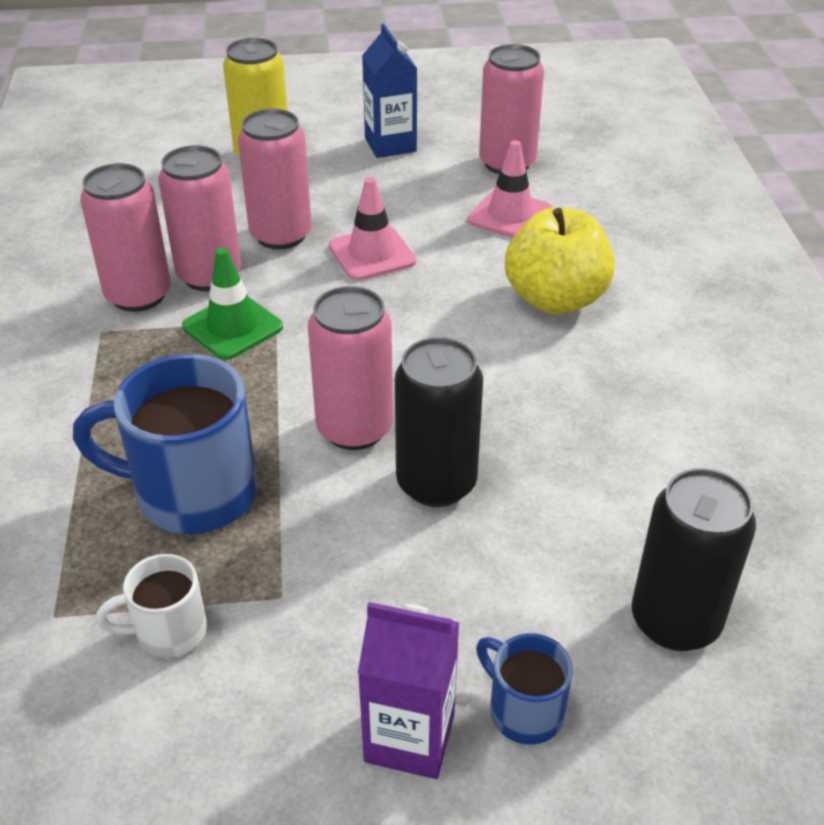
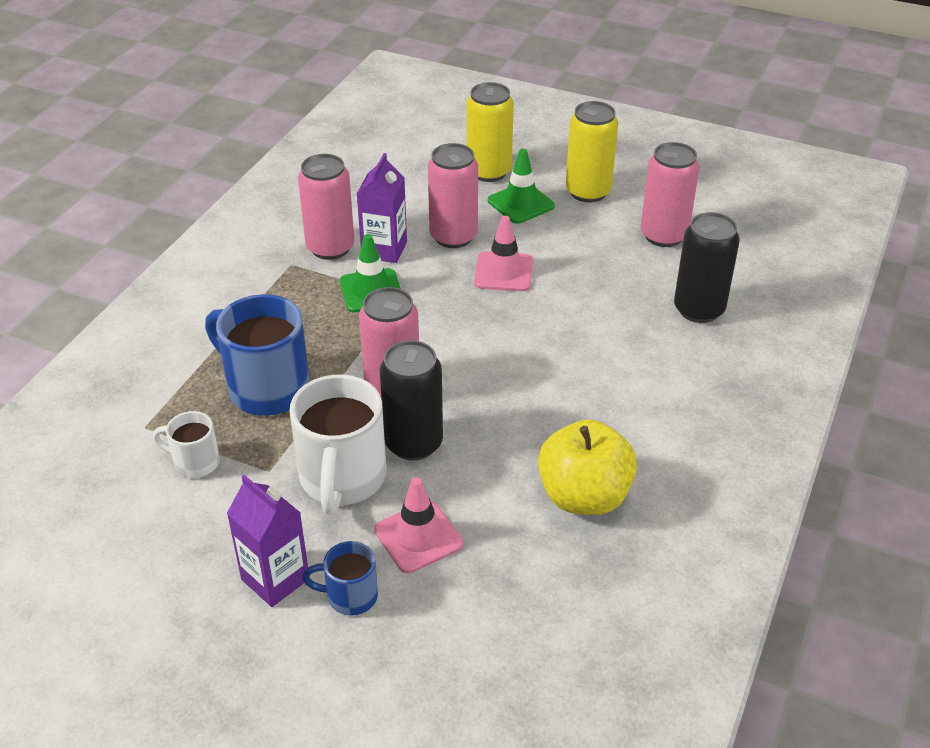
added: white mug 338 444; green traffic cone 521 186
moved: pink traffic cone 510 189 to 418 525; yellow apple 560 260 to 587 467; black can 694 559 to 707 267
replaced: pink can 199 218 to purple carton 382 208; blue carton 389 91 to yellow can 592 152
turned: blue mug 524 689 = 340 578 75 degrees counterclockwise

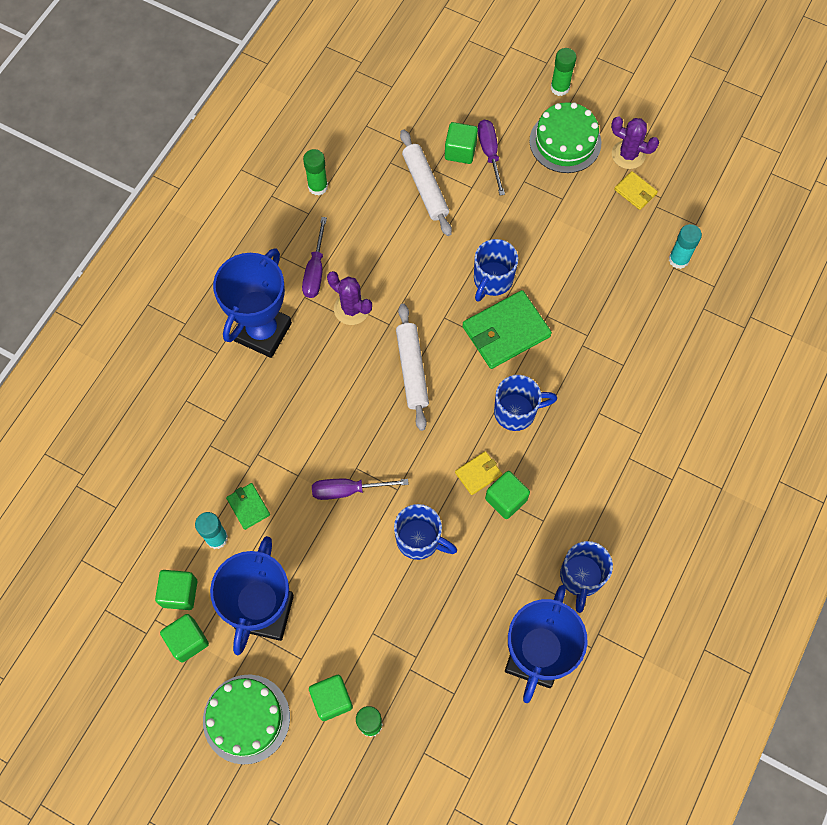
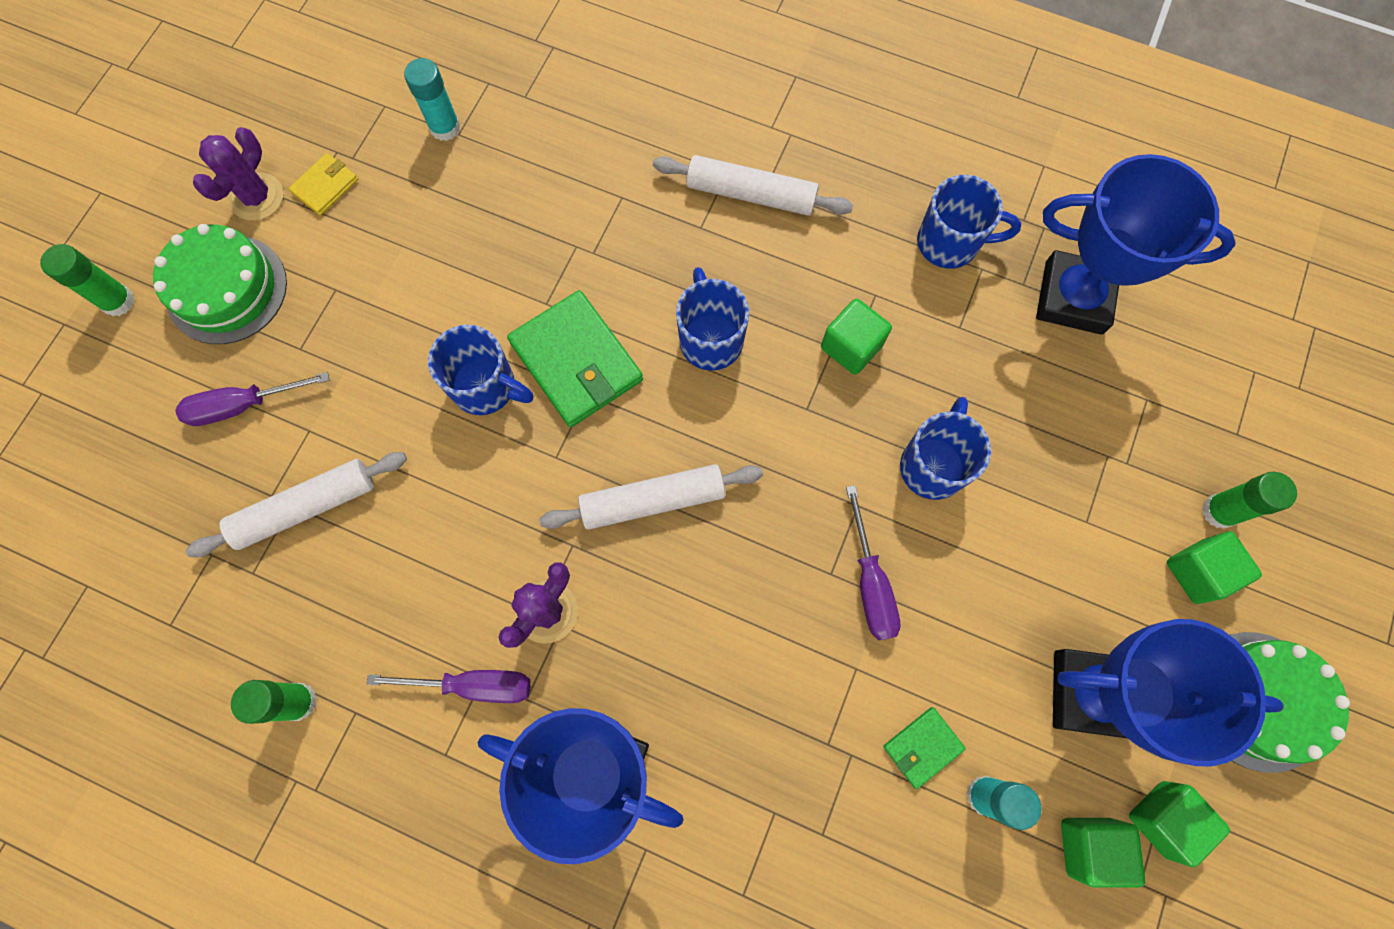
removed: green cube 461 143; yellow wallet 478 473
added: white rolling pin 753 185

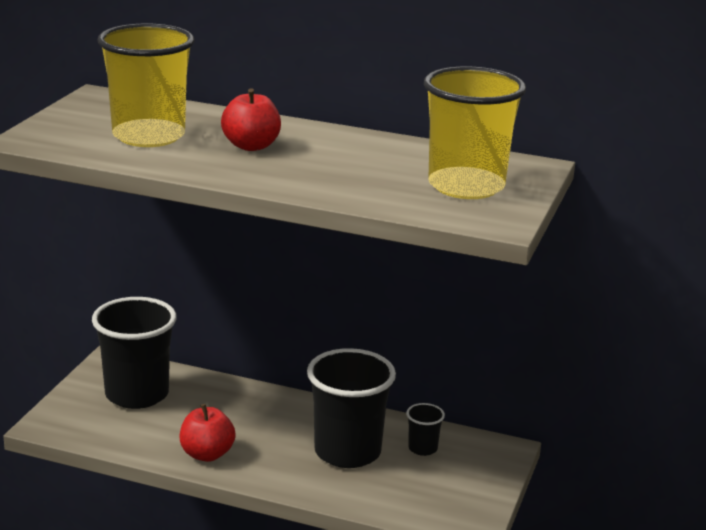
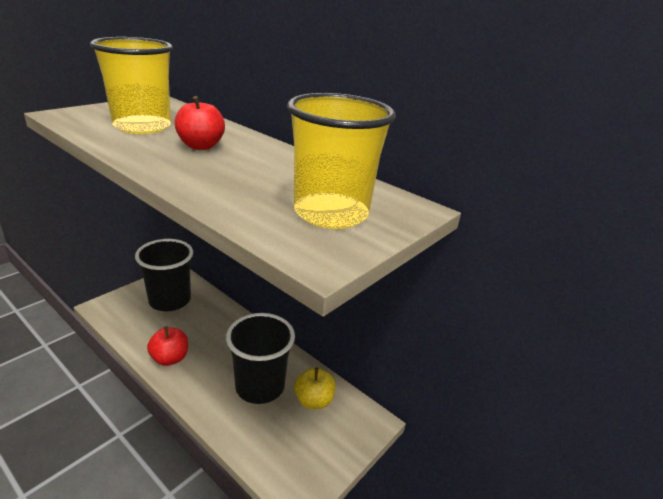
replaced: black cup 425 429 to yellow apple 315 388

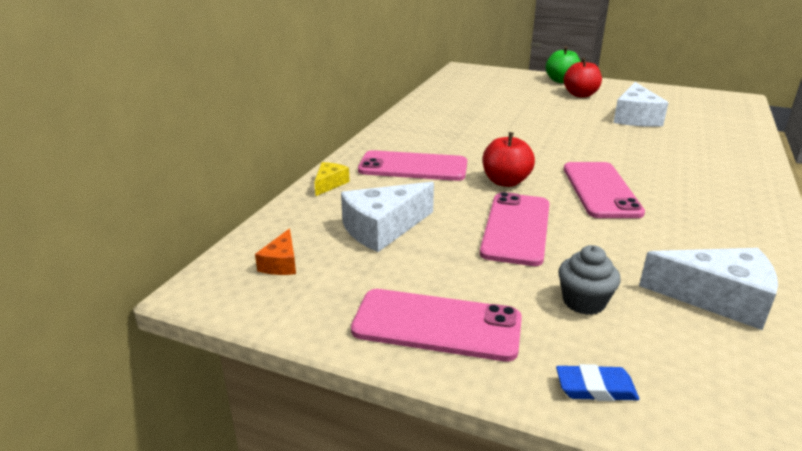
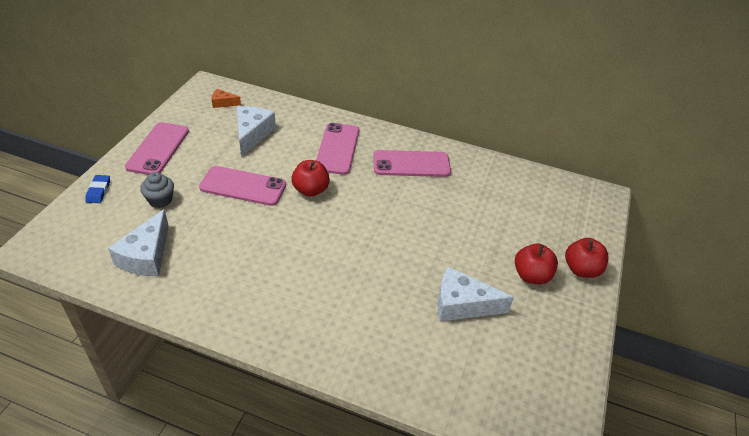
removed: yellow cheese 332 179
moved: pink phone 604 190 to 412 163
recoloured: green apple 563 64 to red apple 586 258
turned: white cheese 387 217 = 256 131 45 degrees clockwise

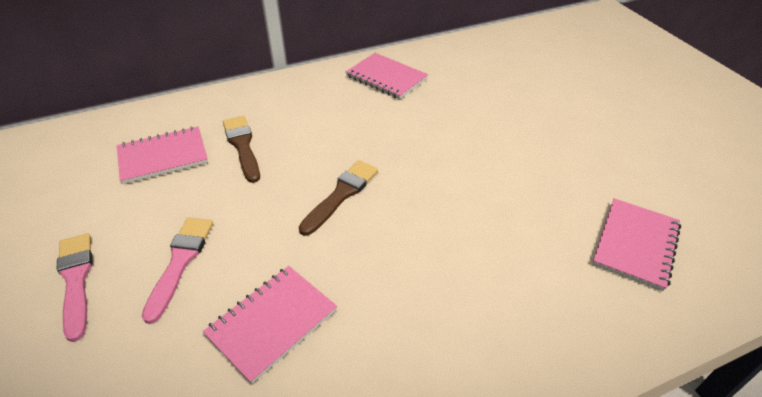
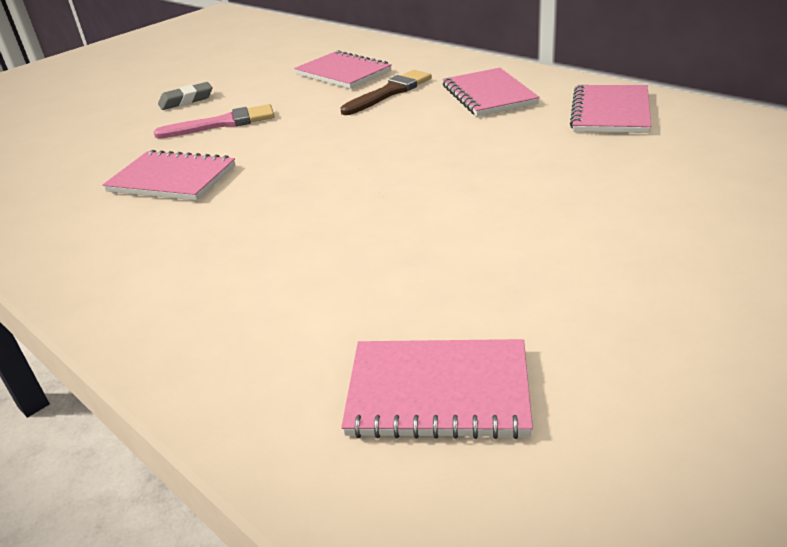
removed: brown brush 338 198
added: pink notebook 491 92
replaced: pink brush 75 287 to grey eraser 185 96

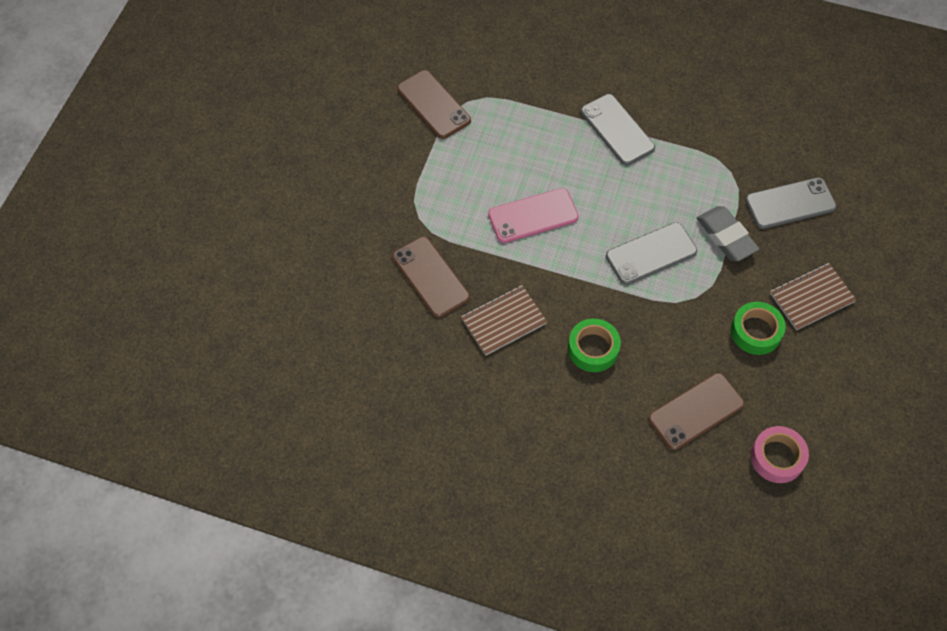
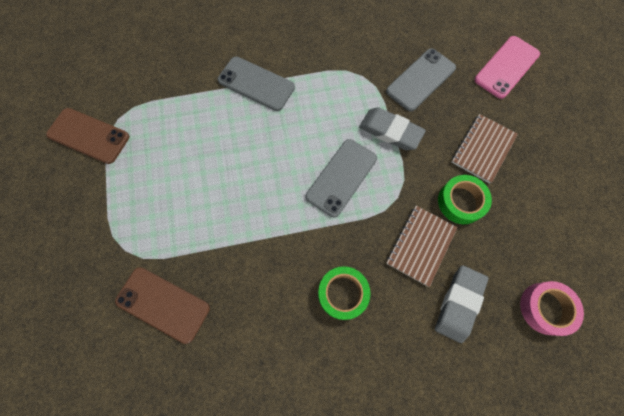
moved: brown notebook 504 320 to 422 246; pink phone 533 215 to 507 67
replaced: brown phone 696 411 to grey eraser 461 304

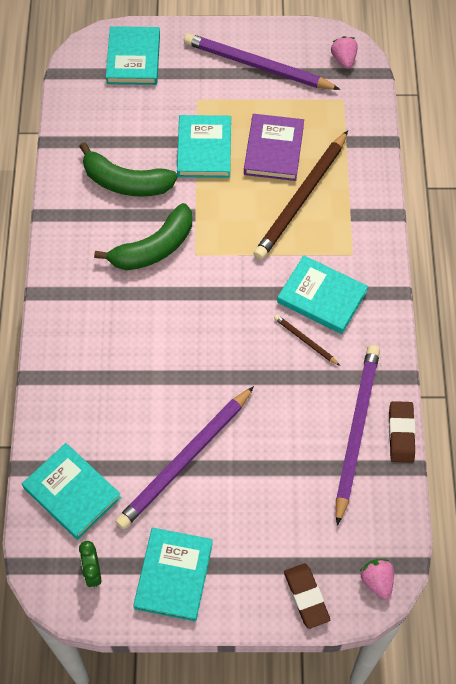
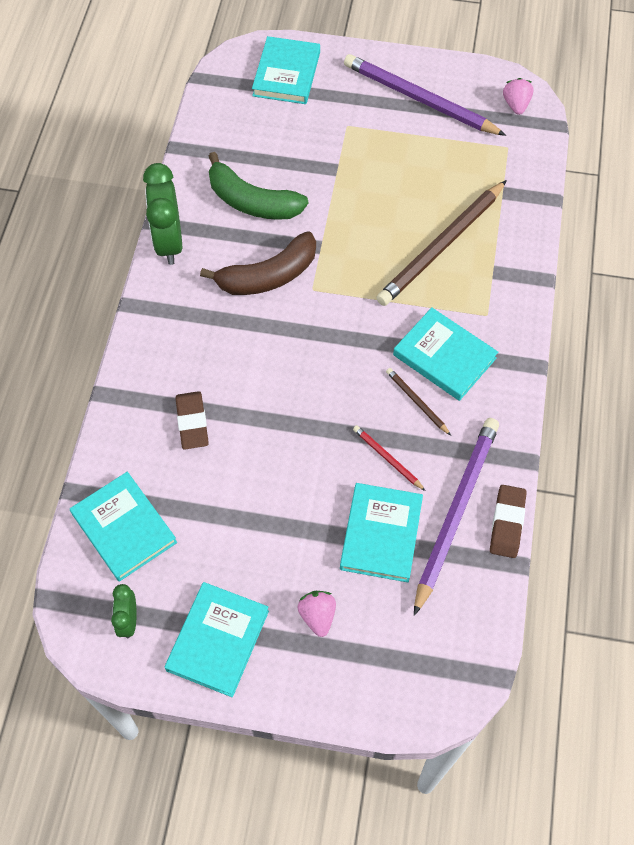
removed: purple pencil 184 458; purple book 274 147
added: green clock 162 214; red pencil 389 458
moved: turquoise book 204 146 to 381 532; brown eraser 307 596 to 192 420; pink strawberry 377 579 to 316 614
recoloured: green banana 143 236 to brown banana 258 263

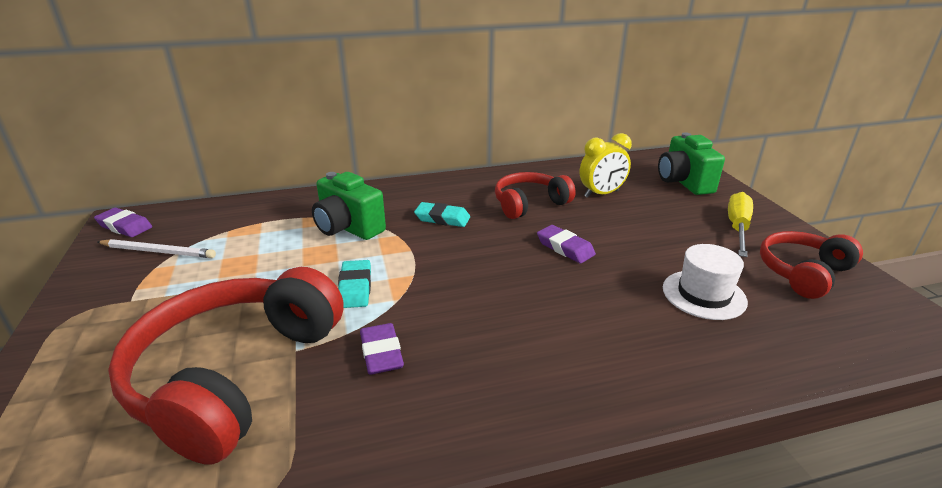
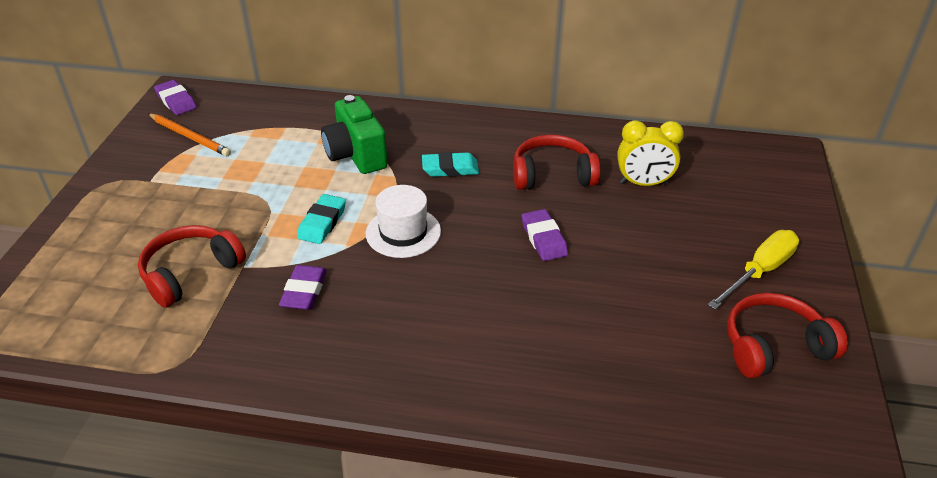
removed: green camera 691 163
moved: white hat 705 282 to 403 221
recoloured: white pencil 156 248 to orange pencil 189 134
turned: turquoise eraser 442 214 = 450 164 45 degrees counterclockwise
resized: red headphones 226 365 = 192 266 x0.57

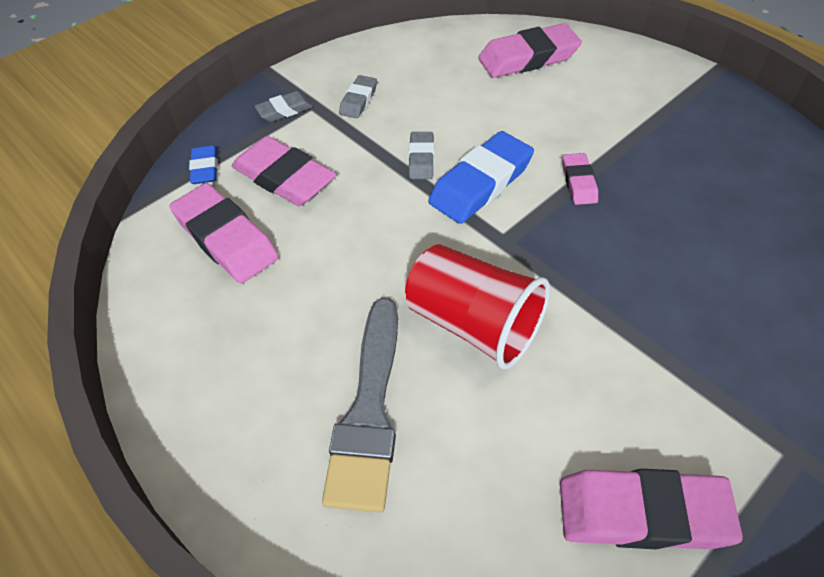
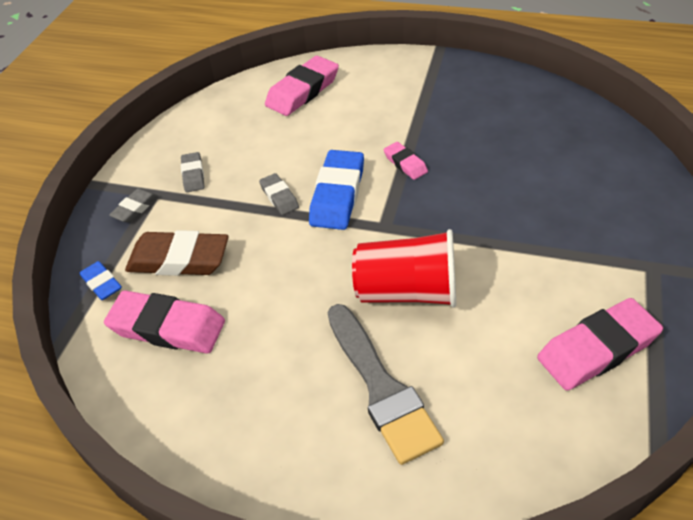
recoloured: pink eraser 284 171 to brown eraser 176 253

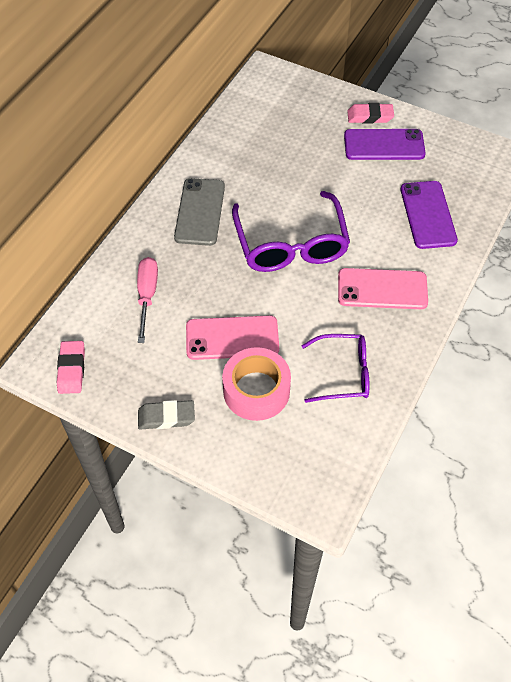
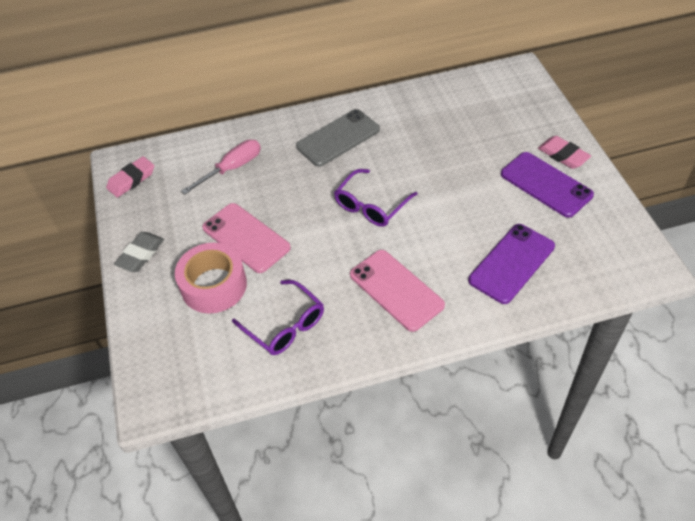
turned: grey eraser 166 414 = 139 252 75 degrees clockwise
resized: purple glasses 291 231 = 375 198 x0.62

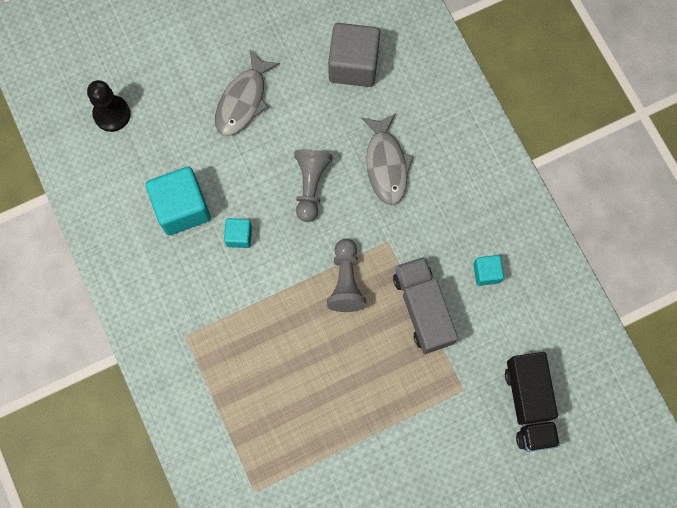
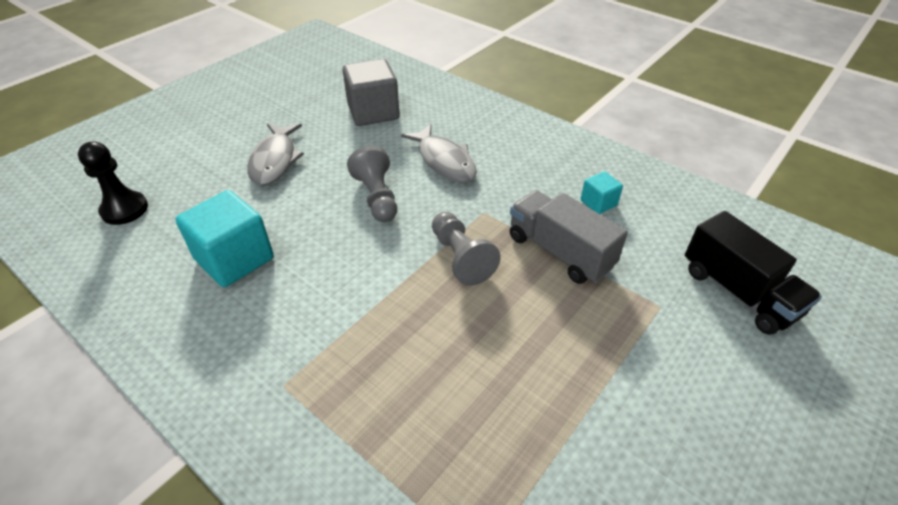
removed: turquoise cube 238 233

